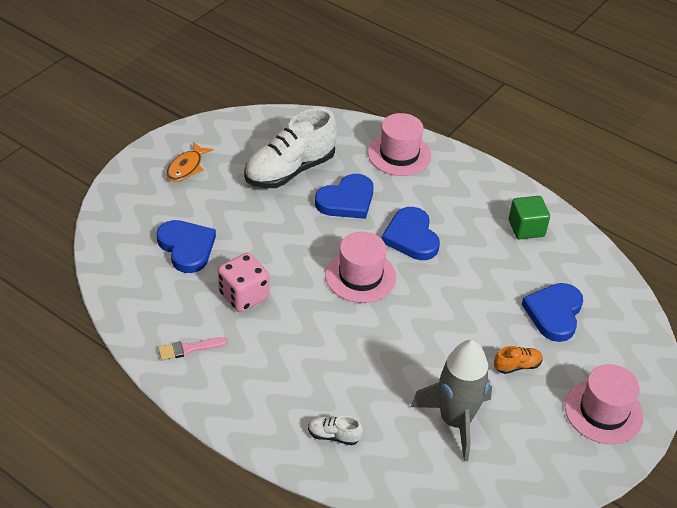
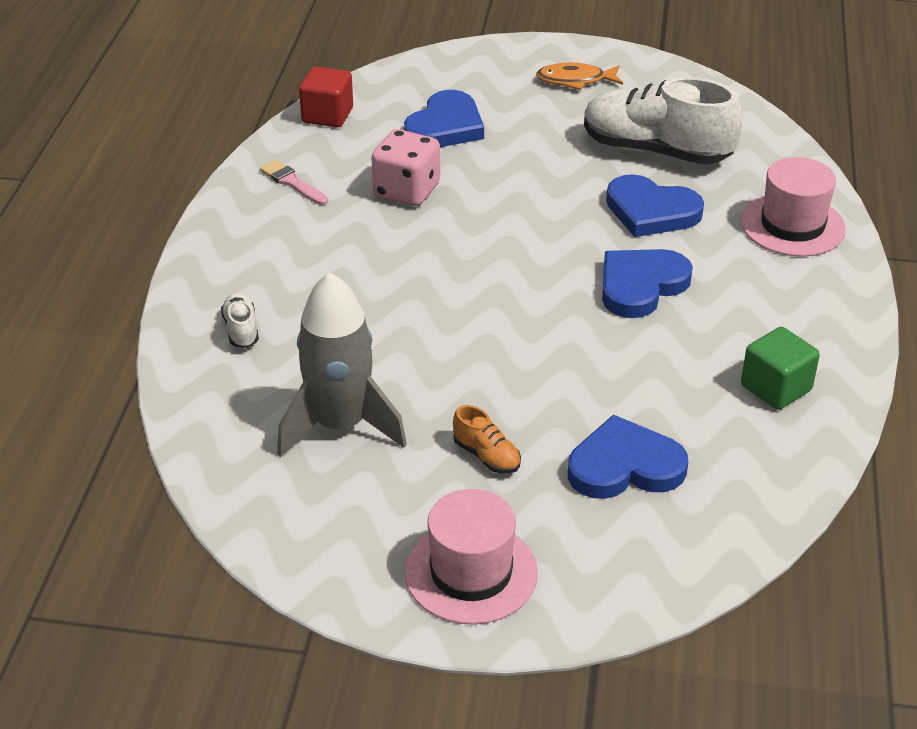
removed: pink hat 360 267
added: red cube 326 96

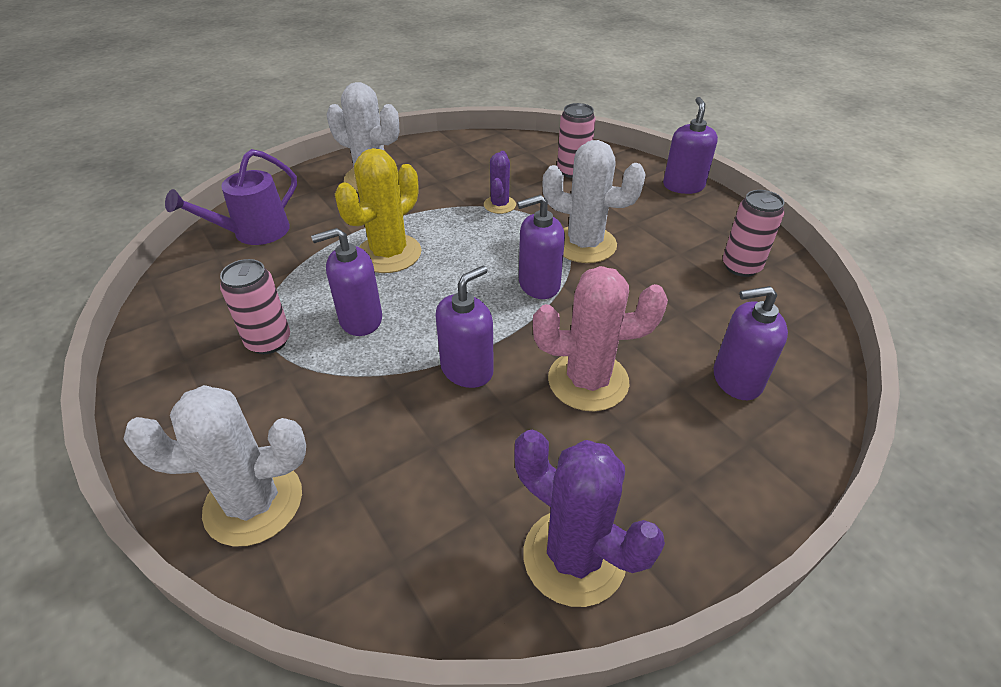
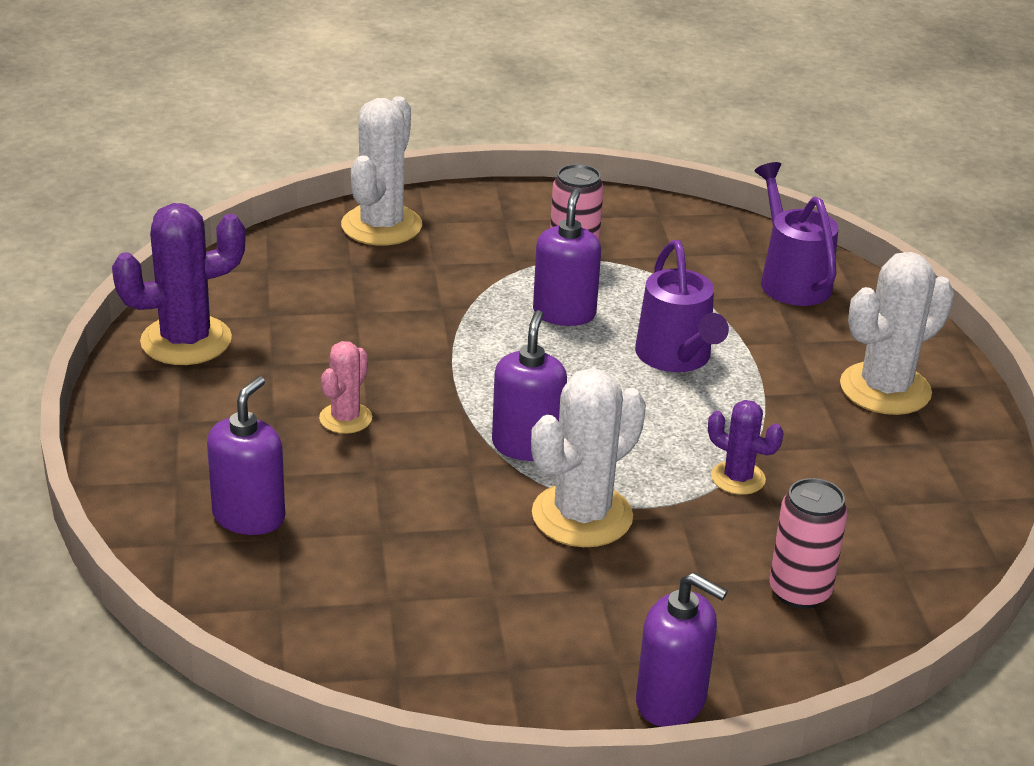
removed: purple soap dispenser 464 327; pink can 753 233
replaced: yellow cactus 378 210 to purple watering can 682 306
resized: pink cactus 600 339 = 345 387 x0.55

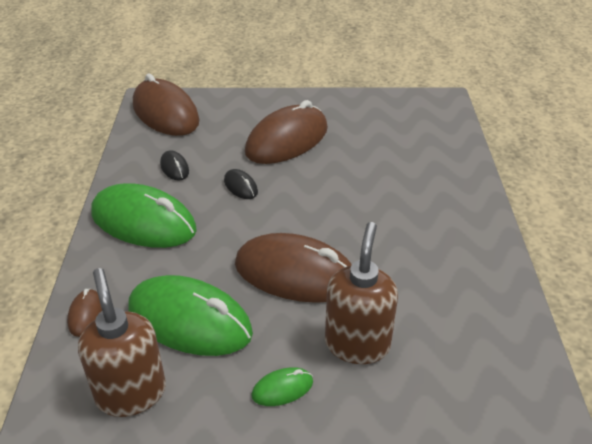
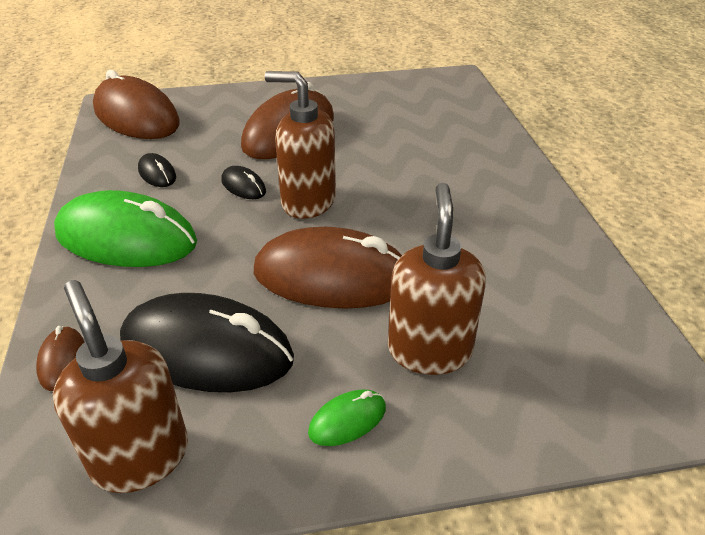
added: brown soap dispenser 300 145
recoloured: green mouse 190 315 to black mouse 207 342

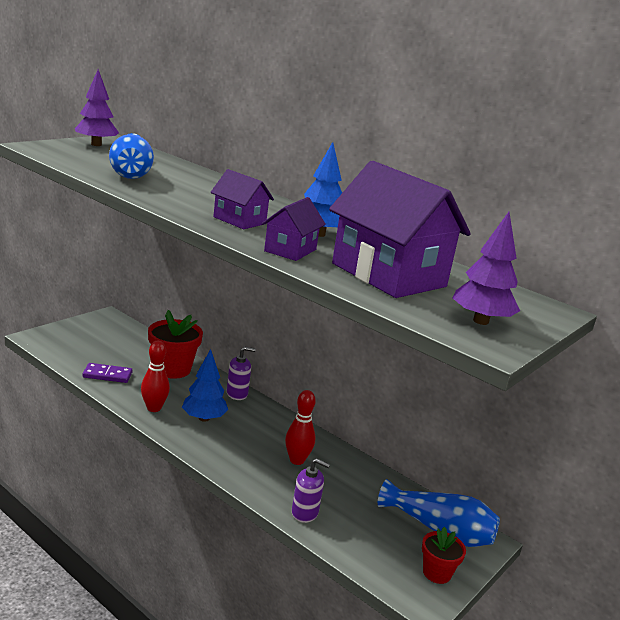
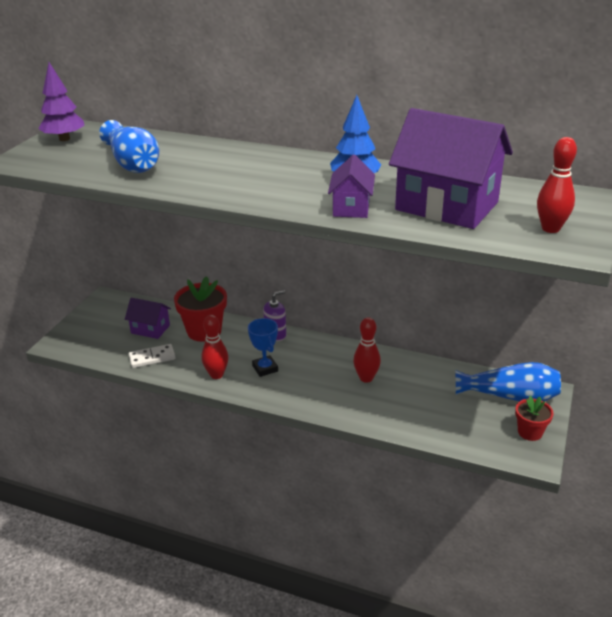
removed: purple soap dispenser 311 490
moved: purple house 242 199 to 148 318
replaced: blue tree 205 385 to blue trophy 263 347; purple tree 486 268 to red bowling pin 557 185
recoloured: purple domino 107 373 to white domino 152 356

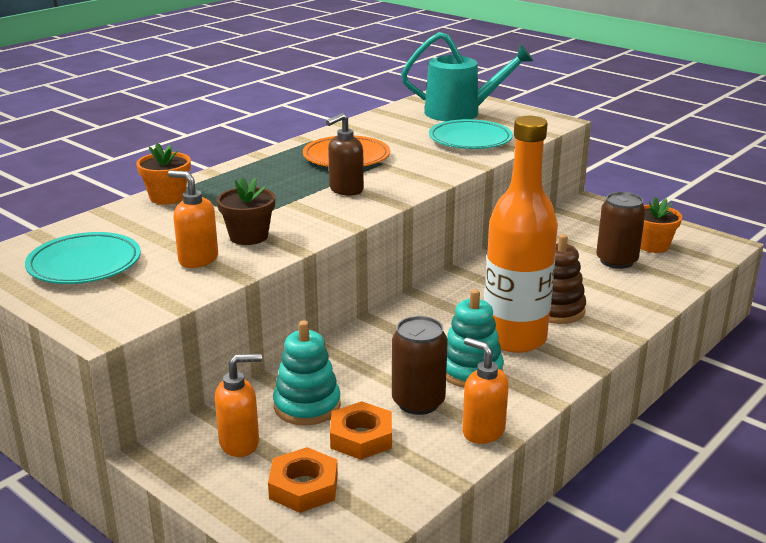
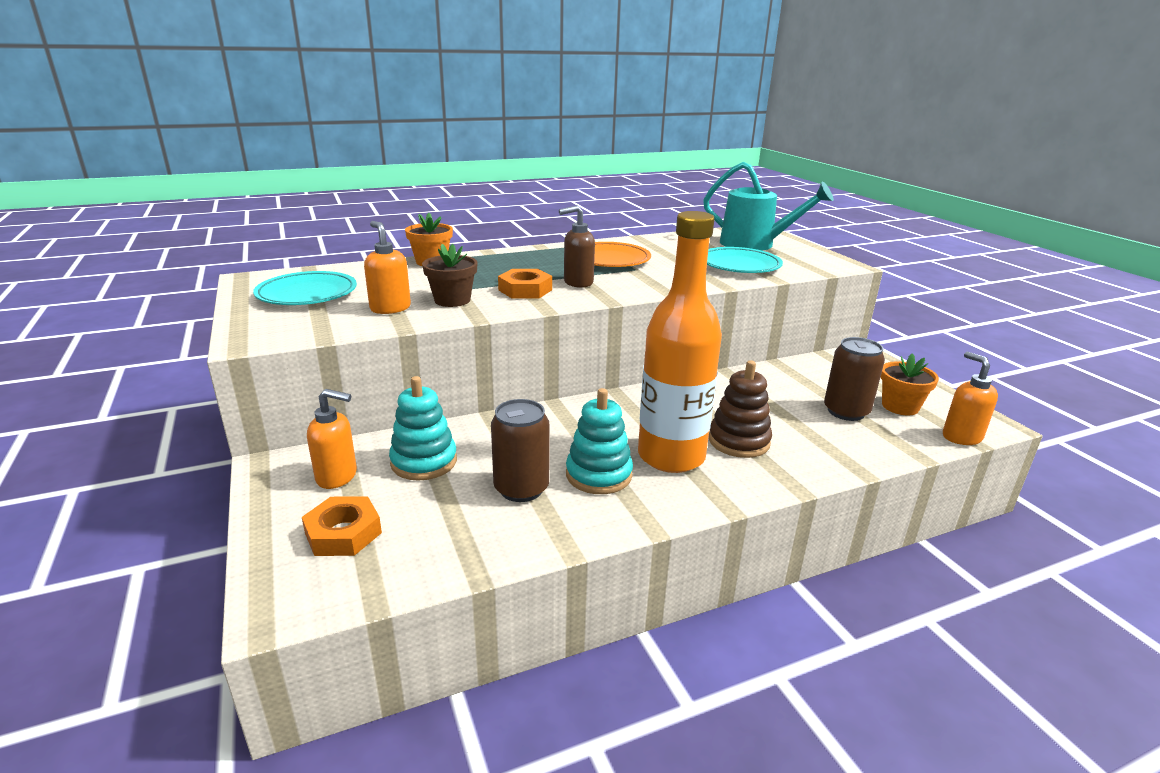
moved: orange nut 361 430 to 525 284; orange soap dispenser 485 390 to 970 398

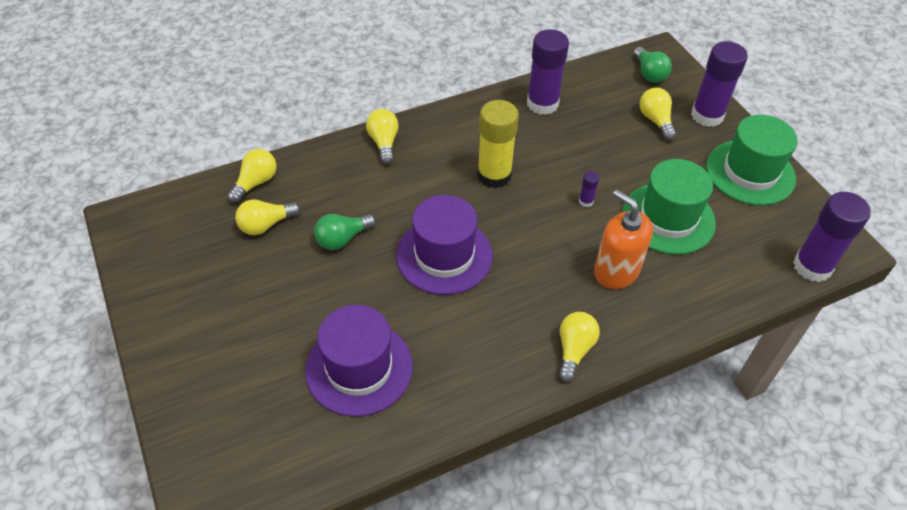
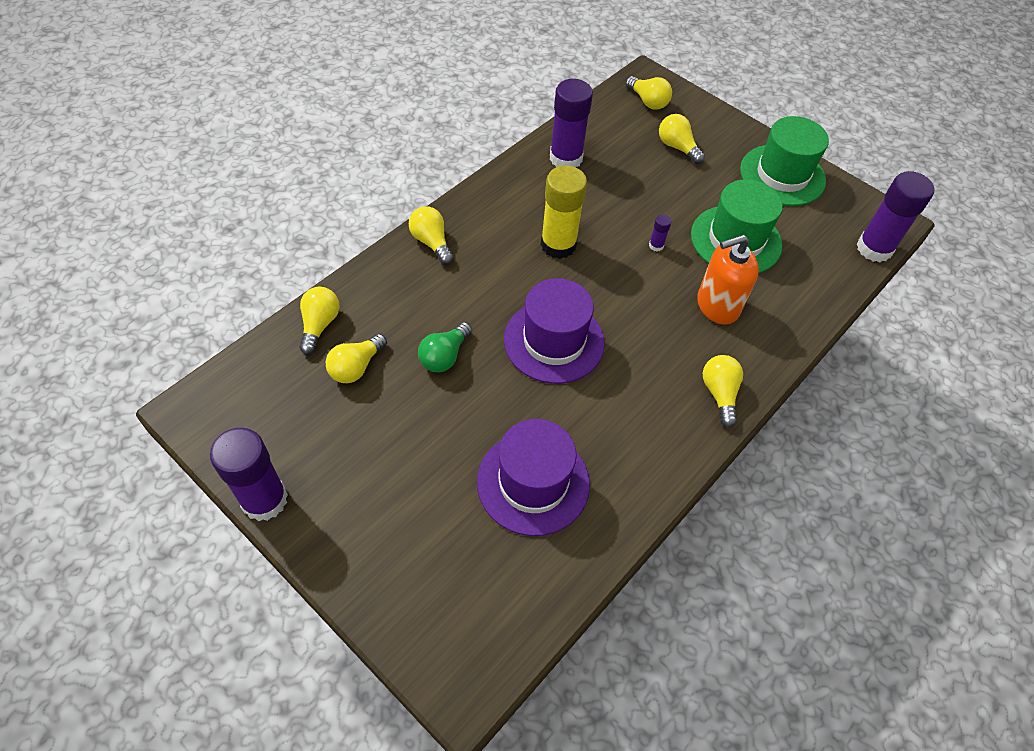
moved: purple glue stick 719 84 to 249 474
recoloured: green light bulb 653 65 to yellow light bulb 648 93
turned: orange soap dispenser 623 239 = 728 280 45 degrees counterclockwise

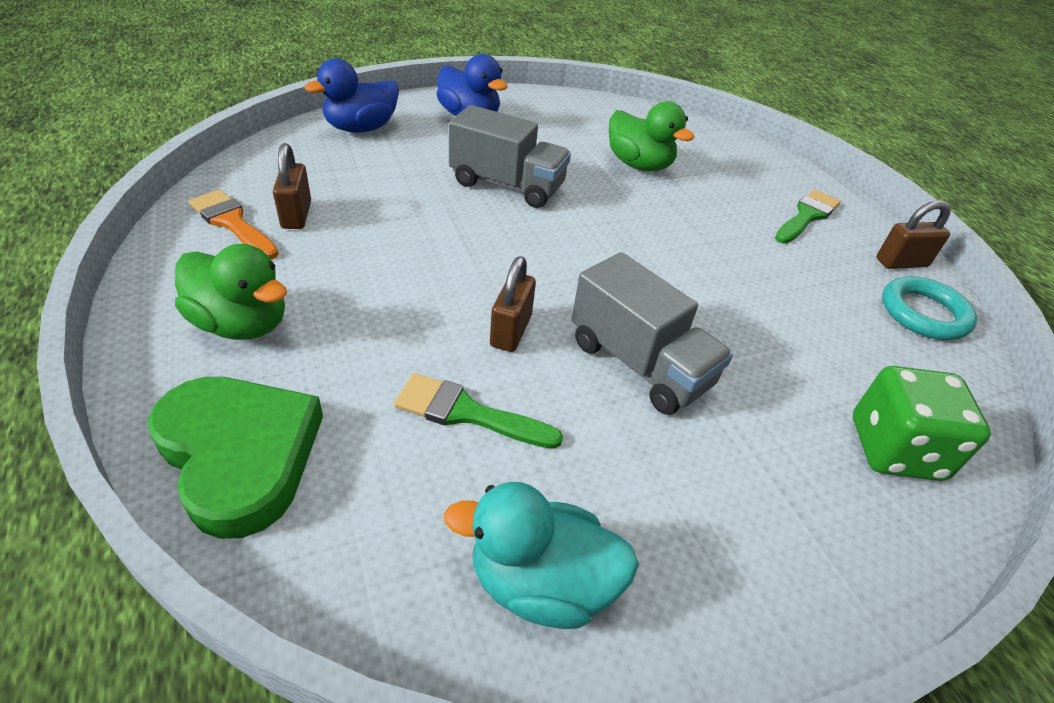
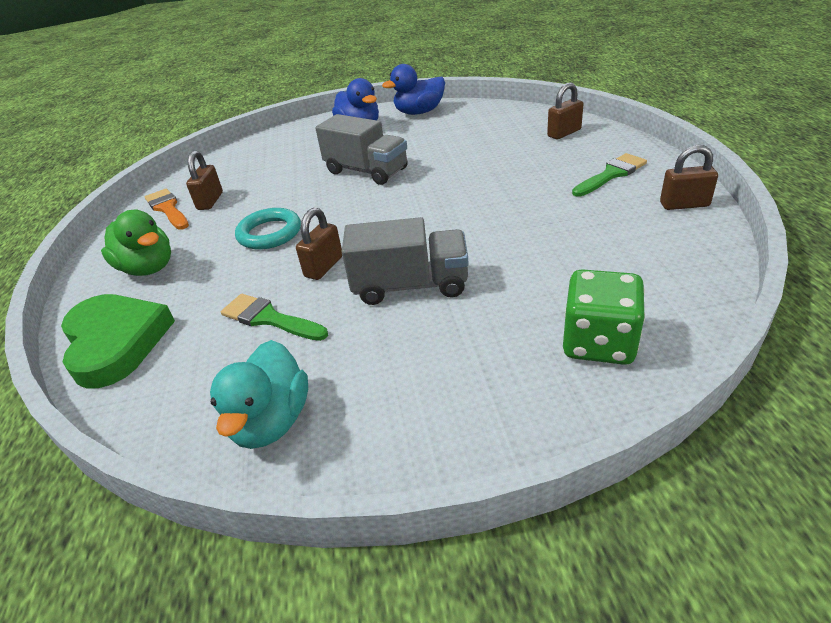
removed: green duck 651 136
added: brown padlock 565 110
moved: blue duck 351 95 to 413 89; turquoise ring 929 308 to 268 228
turned: turquoise duck 541 555 = 259 394 105 degrees counterclockwise; grey truck 652 333 = 405 261 60 degrees counterclockwise

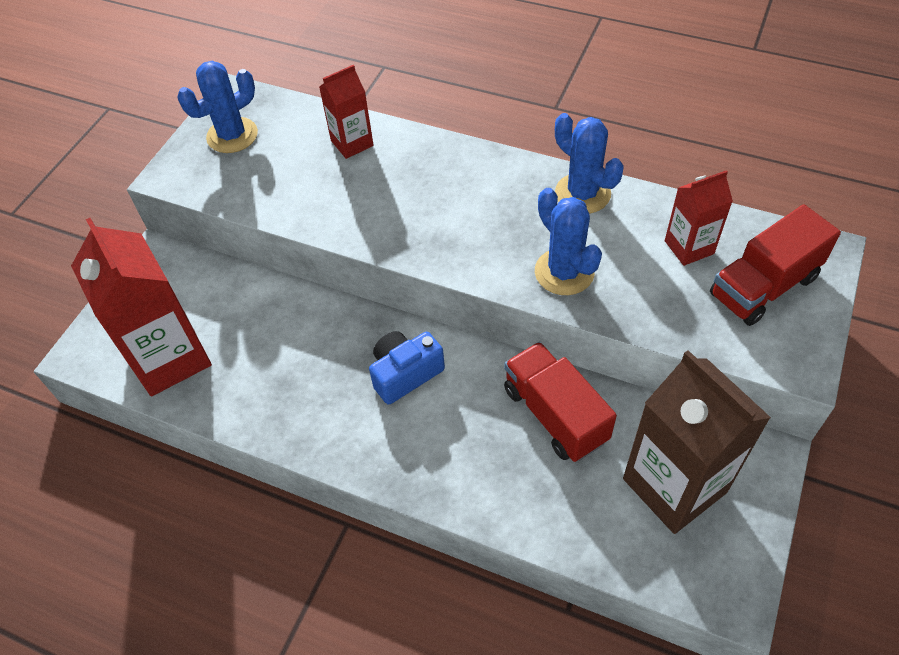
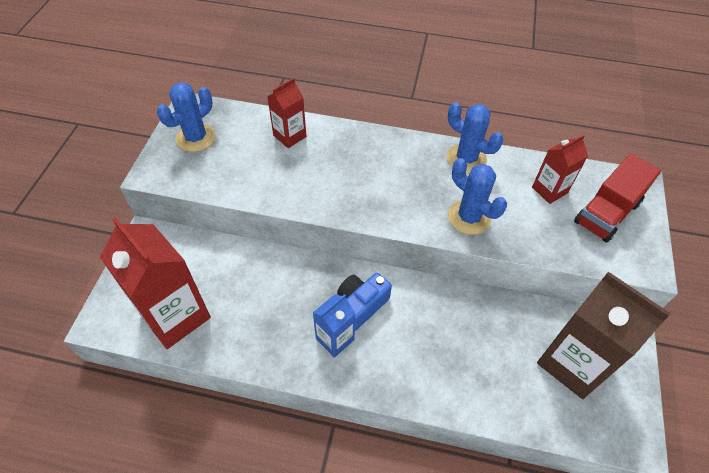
removed: red truck 560 402
added: blue carton 334 326

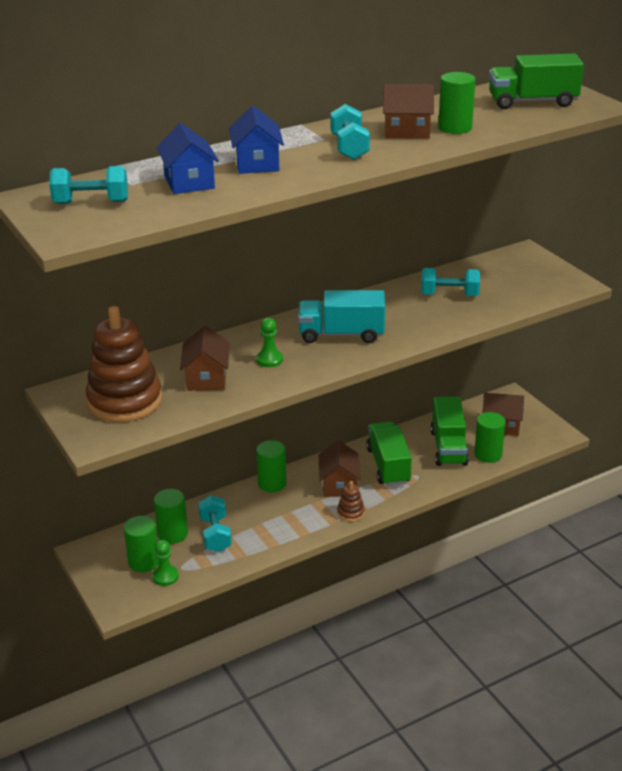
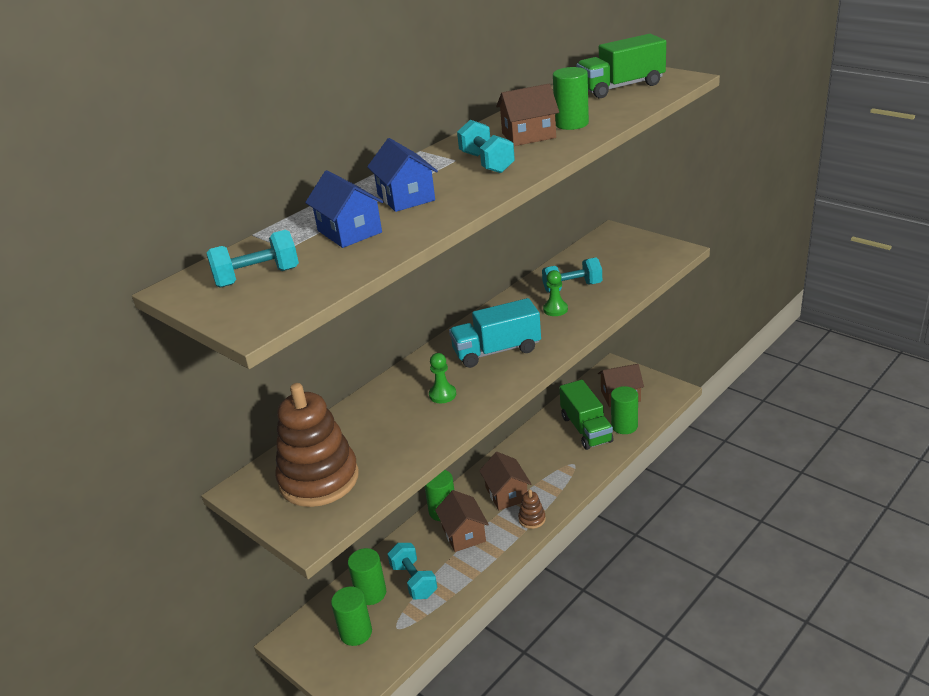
removed: green truck 389 454
moved: green pawn 166 563 to 555 293; brown house 205 358 to 462 521

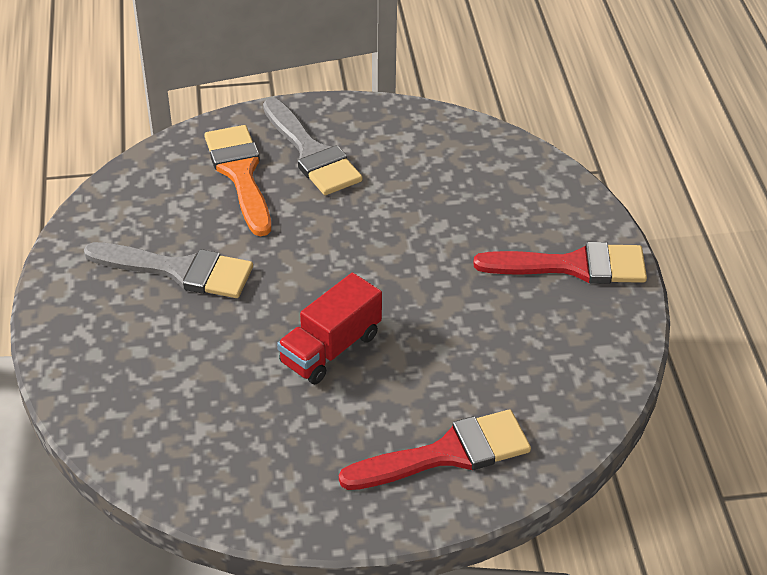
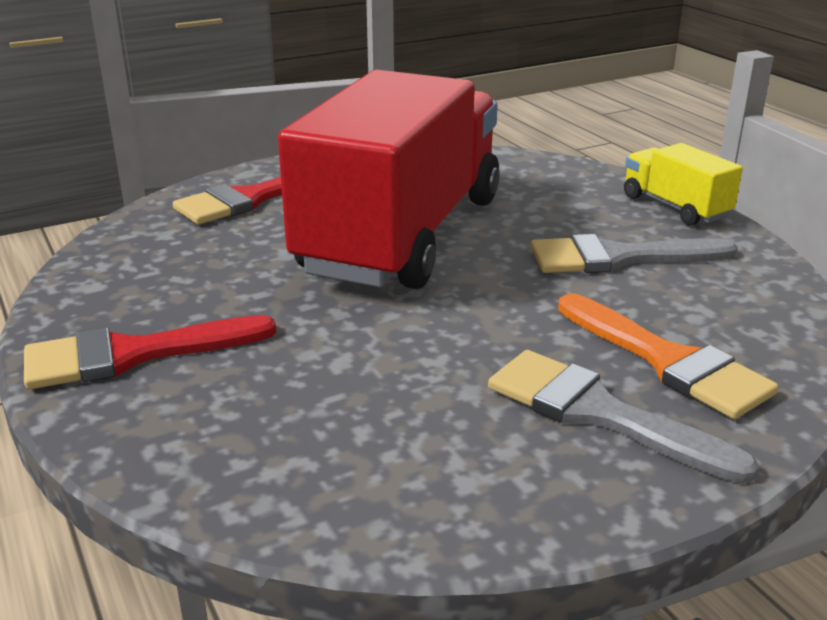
added: yellow truck 683 184
resized: red truck 329 328 = 389 179 x2.42

